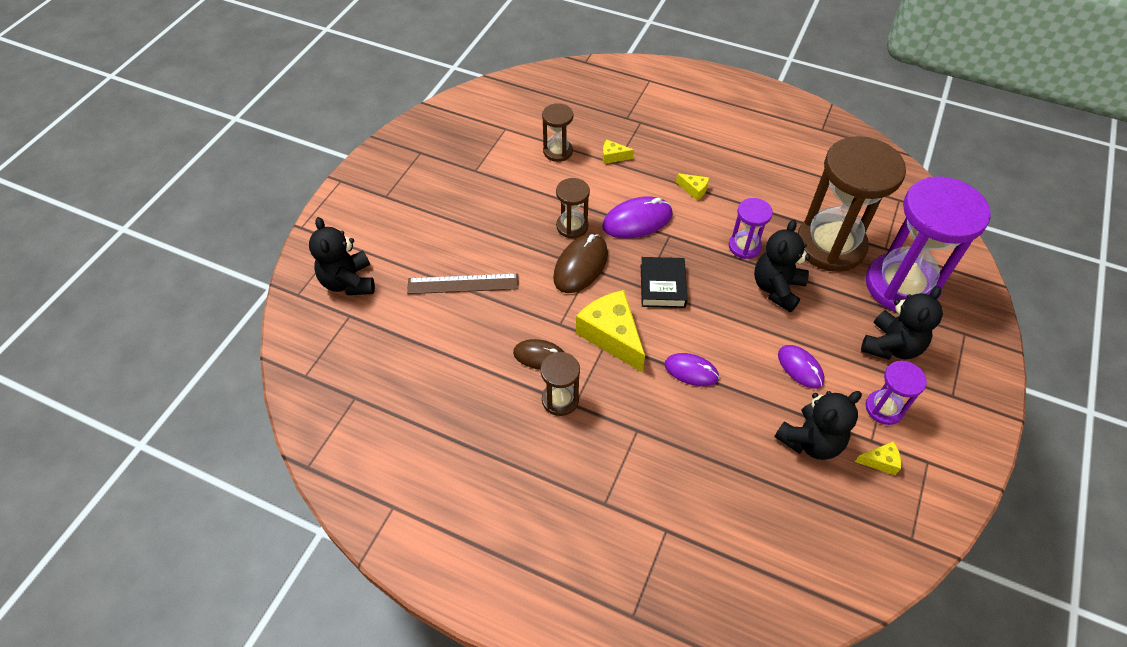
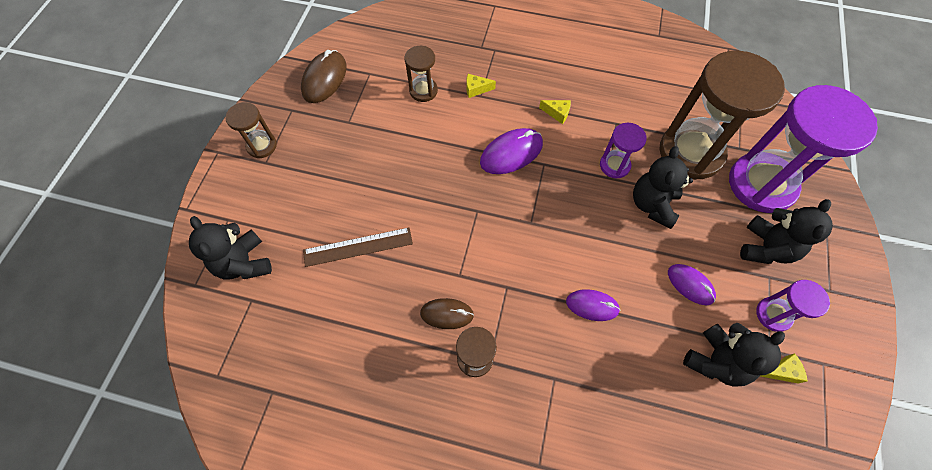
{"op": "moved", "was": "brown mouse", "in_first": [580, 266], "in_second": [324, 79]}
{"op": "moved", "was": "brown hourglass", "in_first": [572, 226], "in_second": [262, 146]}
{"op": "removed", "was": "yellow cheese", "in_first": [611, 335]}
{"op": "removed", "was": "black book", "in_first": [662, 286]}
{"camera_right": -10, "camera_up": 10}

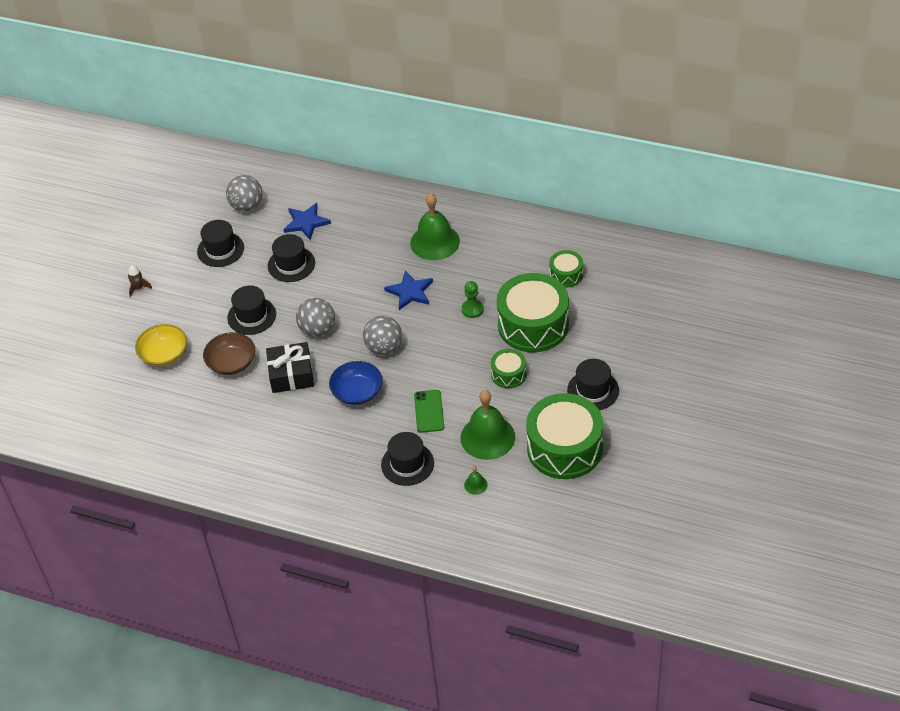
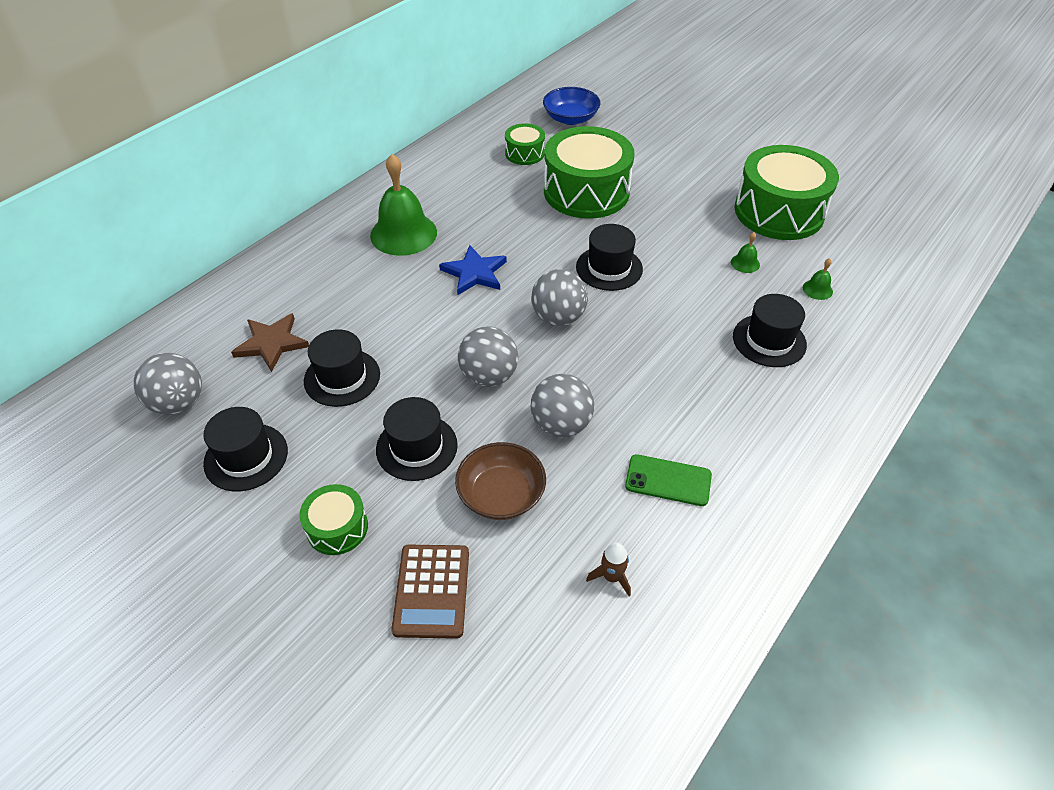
{"op": "moved", "was": "brown rocket", "in_first": [138, 288], "in_second": [611, 577]}
{"op": "replaced", "was": "yellow bowl", "now": "brown calculator", "in_first": [164, 354], "in_second": [432, 591]}
{"op": "replaced", "was": "black gift", "now": "grey ball", "in_first": [291, 374], "in_second": [561, 425]}
{"op": "recoloured", "was": "blue star", "now": "brown star", "in_first": [306, 222], "in_second": [271, 343]}
{"op": "moved", "was": "blue bowl", "in_first": [357, 392], "in_second": [570, 118]}
{"op": "moved", "was": "green phone", "in_first": [429, 411], "in_second": [668, 480]}
{"op": "removed", "was": "green pawn", "in_first": [472, 309]}
{"op": "resized", "was": "green bell", "in_first": [487, 437], "in_second": [745, 263], "ratio": 0.42}
{"op": "moved", "was": "green drum", "in_first": [508, 374], "in_second": [337, 528]}
{"op": "moved", "was": "black hat", "in_first": [593, 390], "in_second": [609, 268]}
{"camera_right": -75, "camera_up": 0}

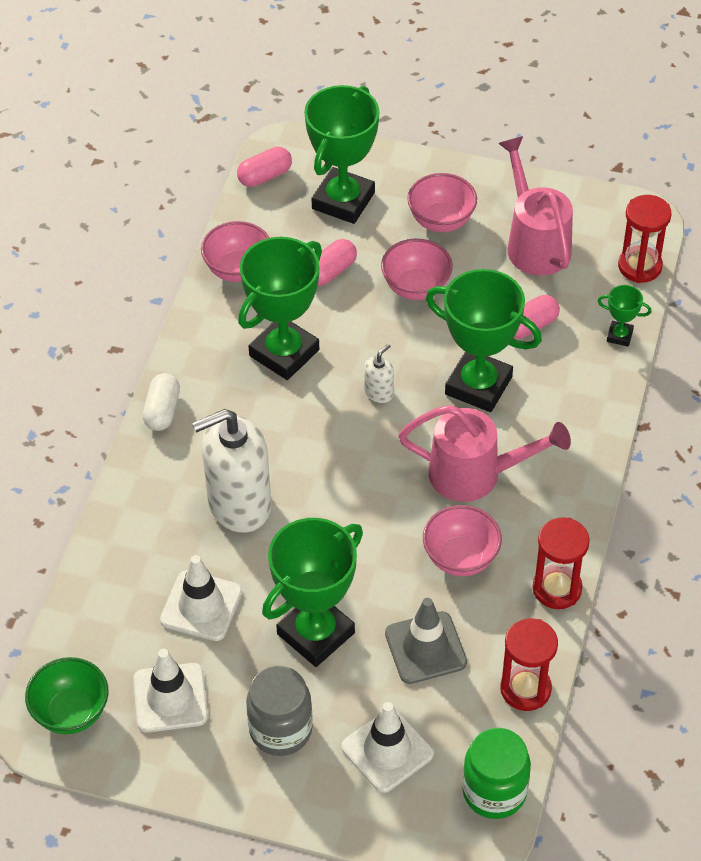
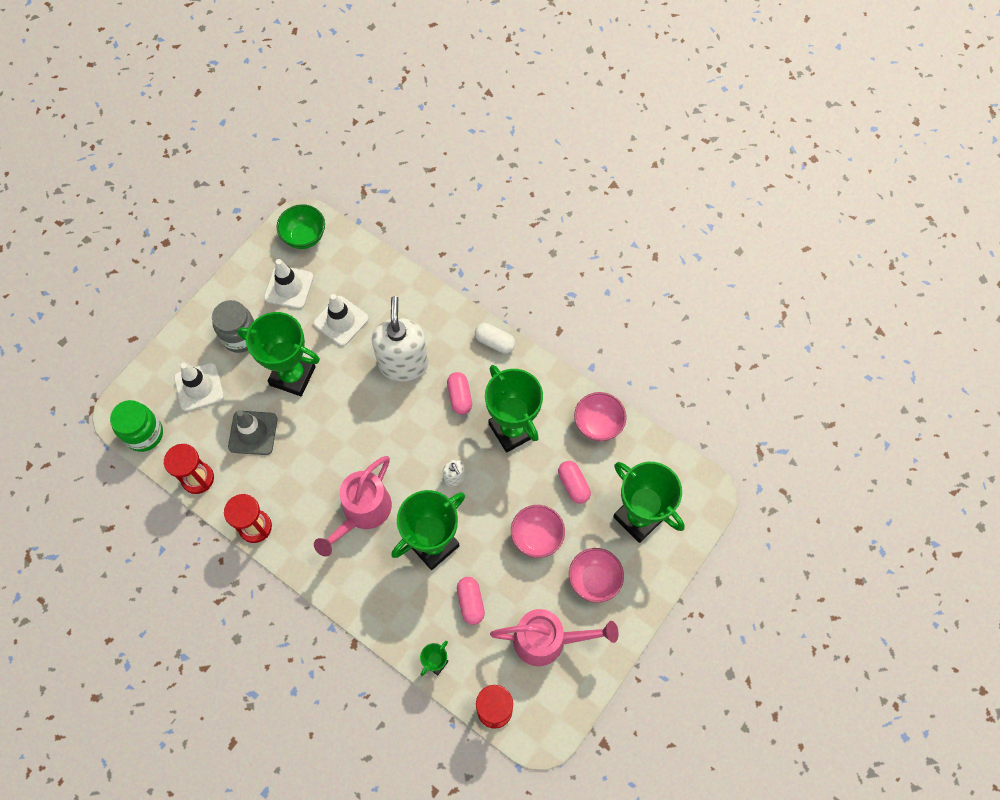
{"op": "moved", "was": "pink capsule", "in_first": [265, 176], "in_second": [460, 397]}
{"op": "turned", "was": "green trophy", "in_first": [316, 633], "in_second": [292, 376], "clockwise": -45}
{"op": "removed", "was": "pink bowl", "in_first": [460, 558]}
{"camera_right": 110, "camera_up": 15}

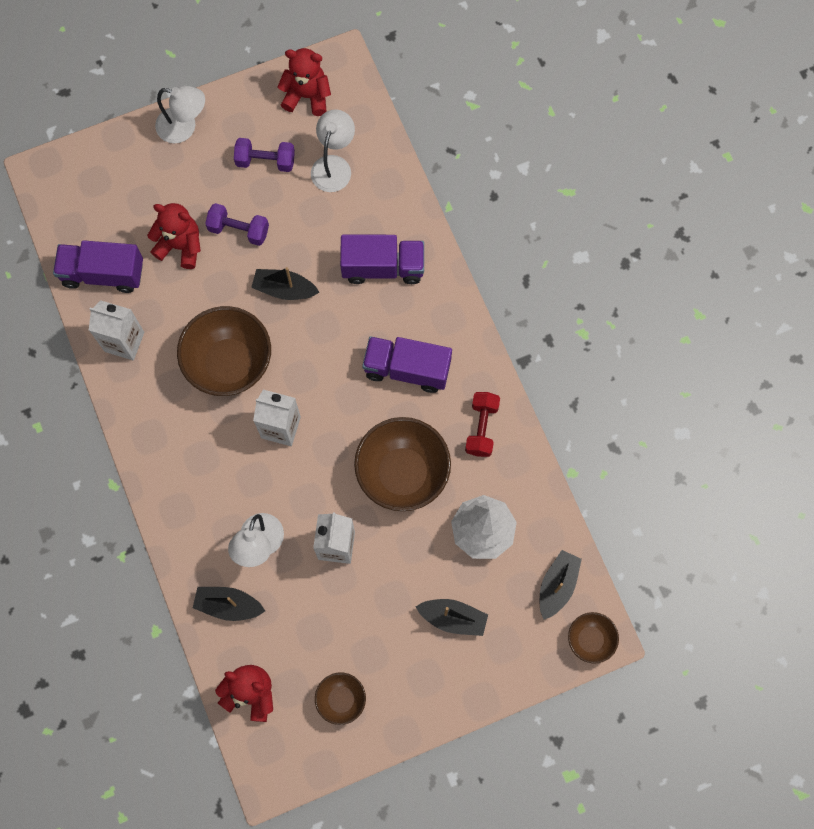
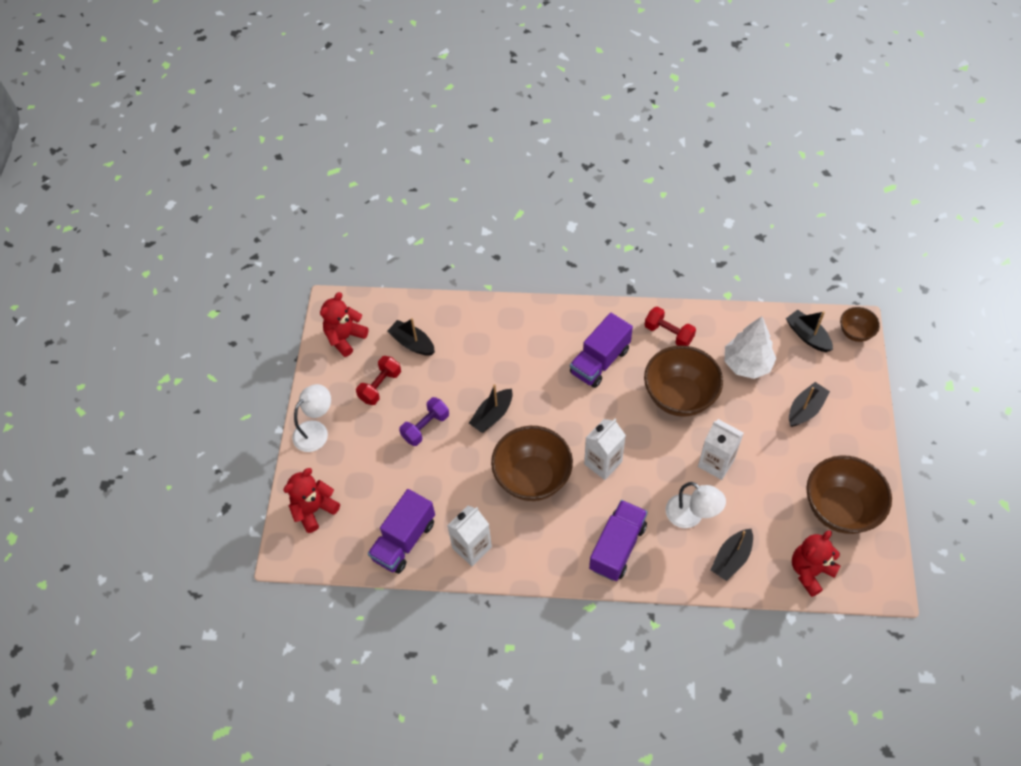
{"op": "moved", "was": "red teddy bear", "in_first": [180, 246], "in_second": [314, 509]}
{"op": "recoloured", "was": "purple dumbbell", "now": "red dumbbell", "in_first": [265, 161], "in_second": [380, 386]}
{"op": "replaced", "was": "white lamp", "now": "black boat", "in_first": [334, 165], "in_second": [412, 343]}
{"op": "resized", "was": "brown bowl", "in_first": [341, 699], "in_second": [839, 508], "ratio": 1.94}
{"op": "moved", "was": "purple truck", "in_first": [383, 267], "in_second": [617, 547]}
{"camera_right": -60, "camera_up": -15}

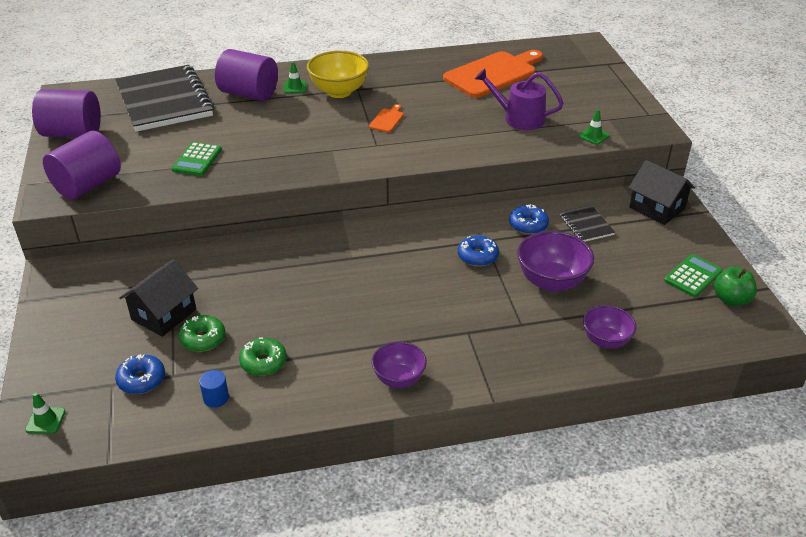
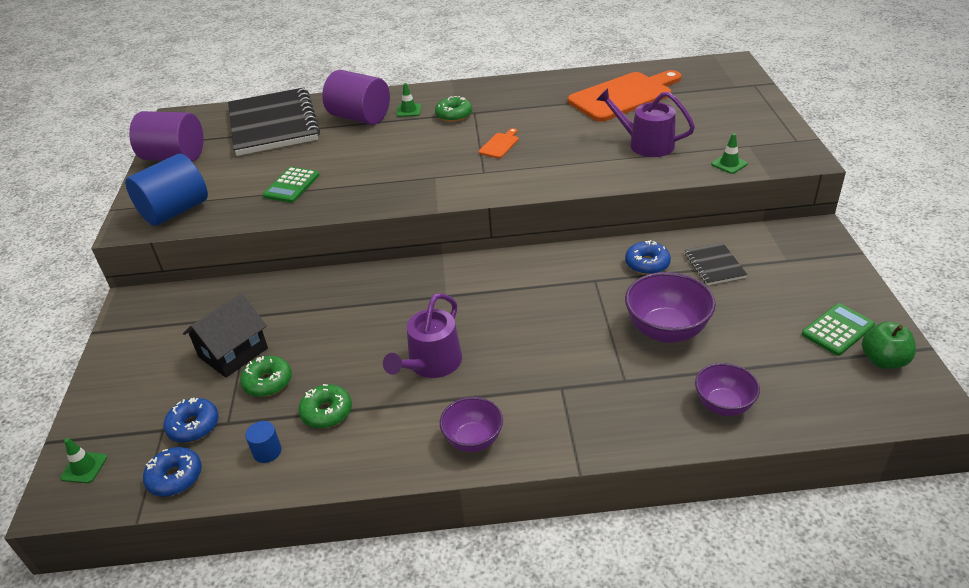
{"op": "recoloured", "was": "purple cylinder", "now": "blue cylinder", "in_first": [87, 185], "in_second": [175, 211]}
{"op": "replaced", "was": "yellow bowl", "now": "green donut", "in_first": [339, 92], "in_second": [454, 115]}
{"op": "moved", "was": "blue donut", "in_first": [477, 256], "in_second": [175, 477]}
{"op": "removed", "was": "black house", "in_first": [656, 208]}
{"op": "added", "now": "purple watering can", "in_second": [431, 364]}
{"camera_right": 10, "camera_up": 0}

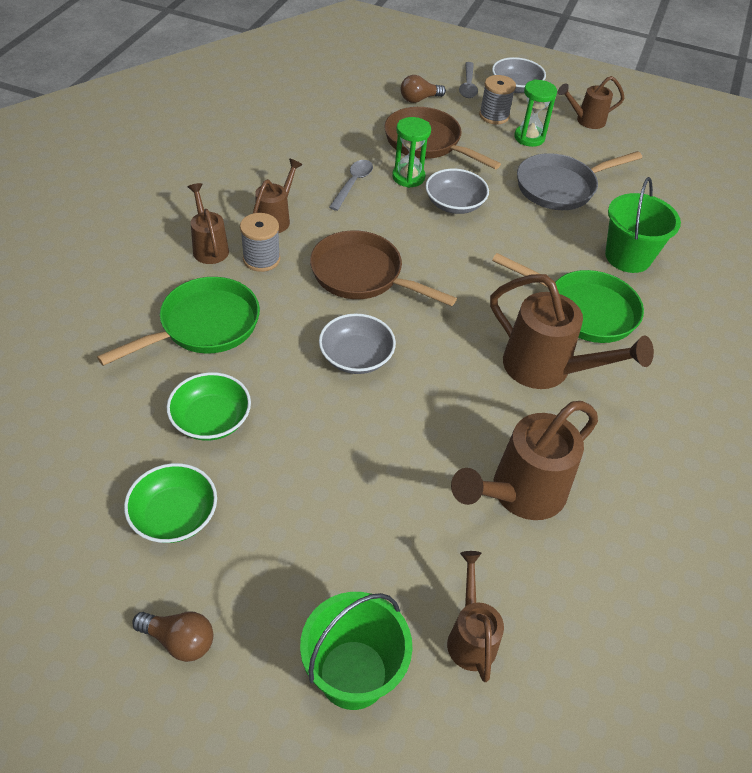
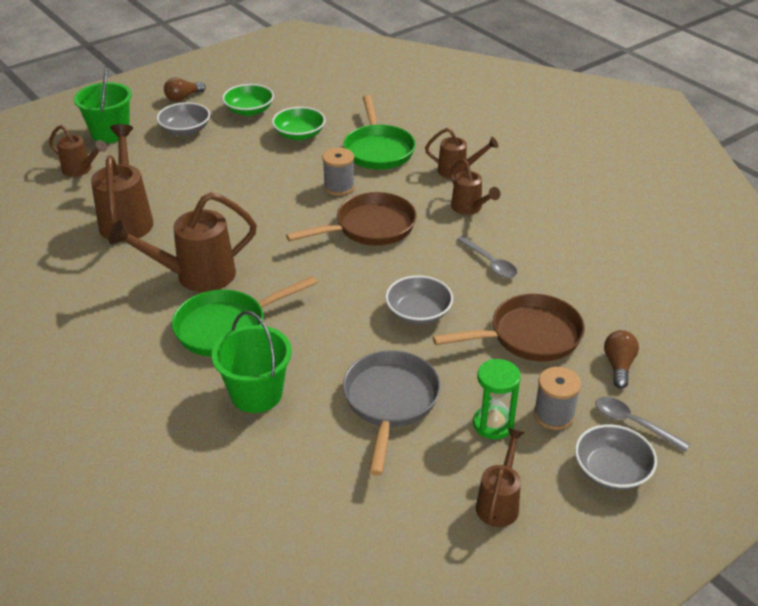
{"op": "moved", "was": "grey spool", "in_first": [261, 259], "in_second": [339, 187]}
{"op": "moved", "was": "grey bowl", "in_first": [356, 357], "in_second": [185, 130]}
{"op": "removed", "was": "green hourglass", "in_first": [408, 177]}
{"camera_right": 125, "camera_up": -10}

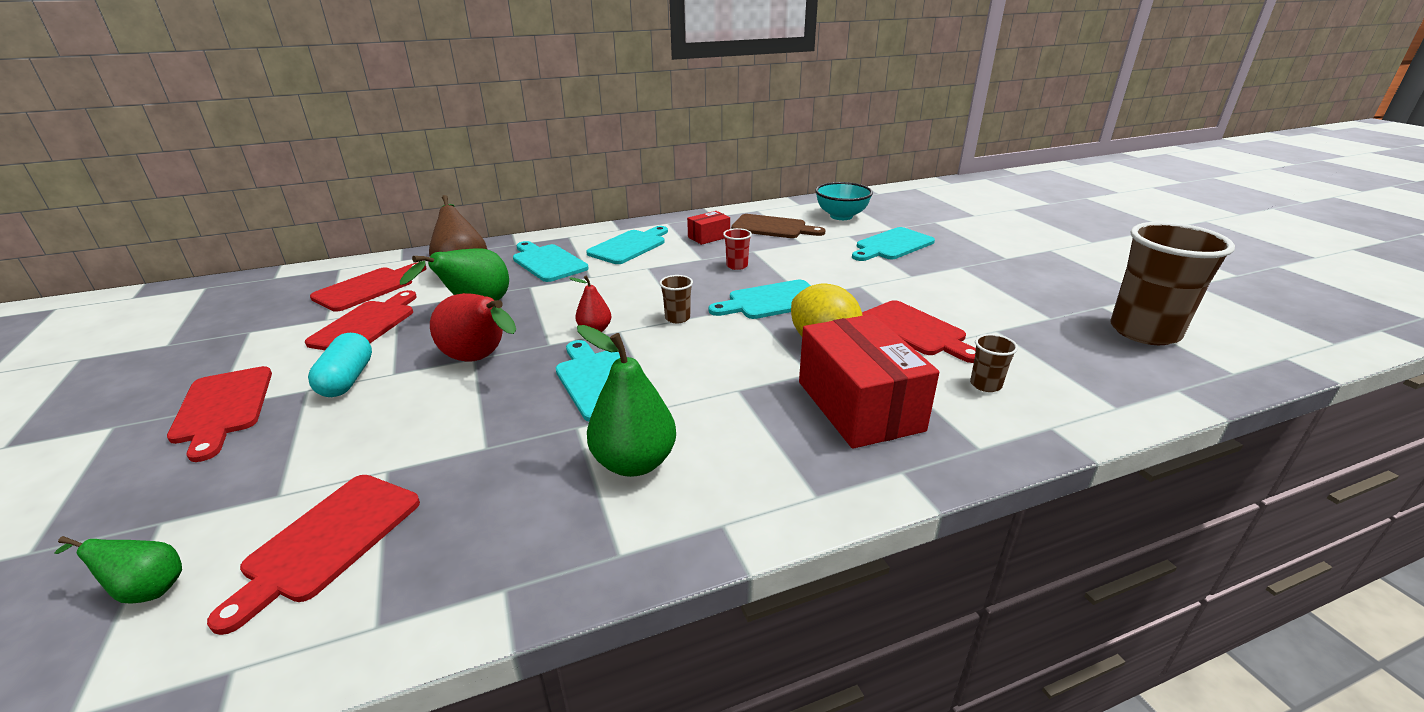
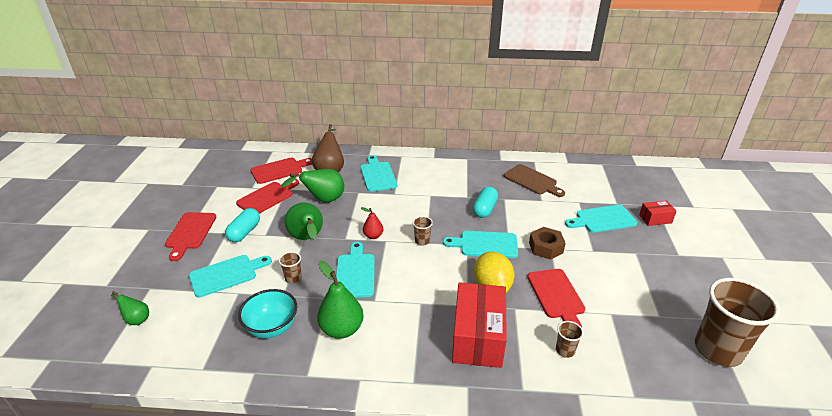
{"op": "removed", "was": "red cutting board", "in_first": [328, 541]}
{"op": "recoloured", "was": "red pear", "now": "green pear", "in_first": [480, 359], "in_second": [307, 238]}
{"op": "moved", "was": "turquoise cutting board", "in_first": [629, 246], "in_second": [226, 275]}
{"op": "moved", "was": "red box", "in_first": [709, 237], "in_second": [655, 219]}
{"op": "replaced", "was": "red cup", "now": "turquoise capsule", "in_first": [737, 266], "in_second": [484, 209]}
{"op": "moved", "was": "turquoise bowl", "in_first": [841, 216], "in_second": [272, 327]}
{"op": "added", "now": "brown cup", "in_second": [293, 278]}
{"op": "added", "now": "brown nut", "in_second": [546, 247]}
{"camera_right": 25, "camera_up": 5}

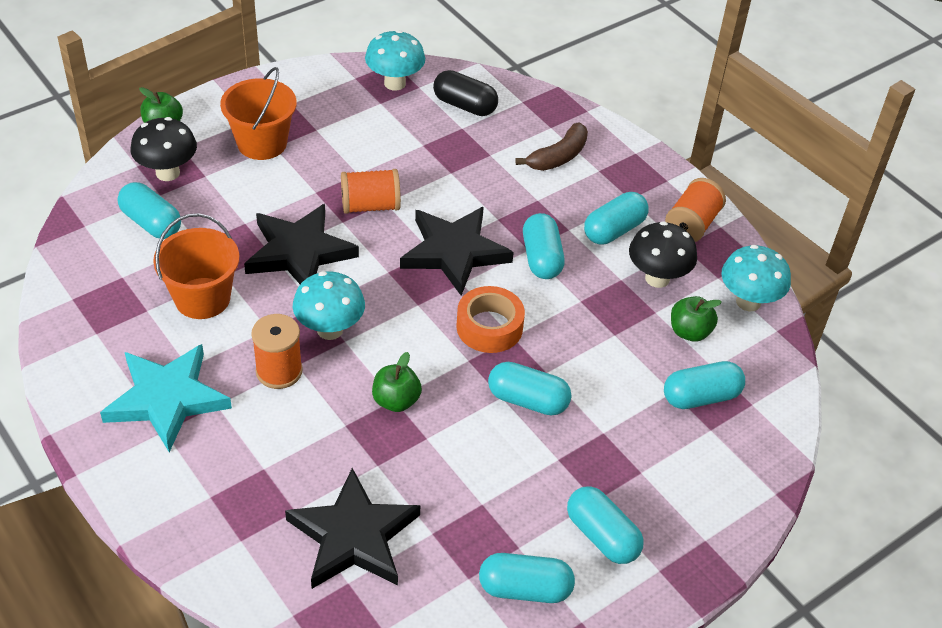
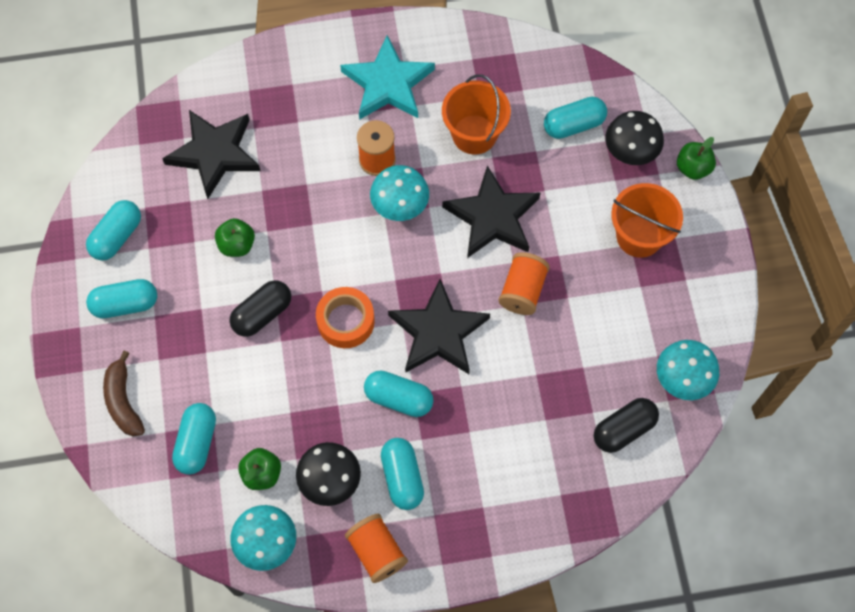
{"op": "moved", "was": "green apple", "in_first": [396, 401], "in_second": [237, 245]}
{"op": "recoloured", "was": "turquoise capsule", "now": "black capsule", "in_first": [528, 400], "in_second": [262, 314]}
{"op": "moved", "was": "brown banana", "in_first": [558, 157], "in_second": [123, 401]}
{"camera_right": 120, "camera_up": 20}

